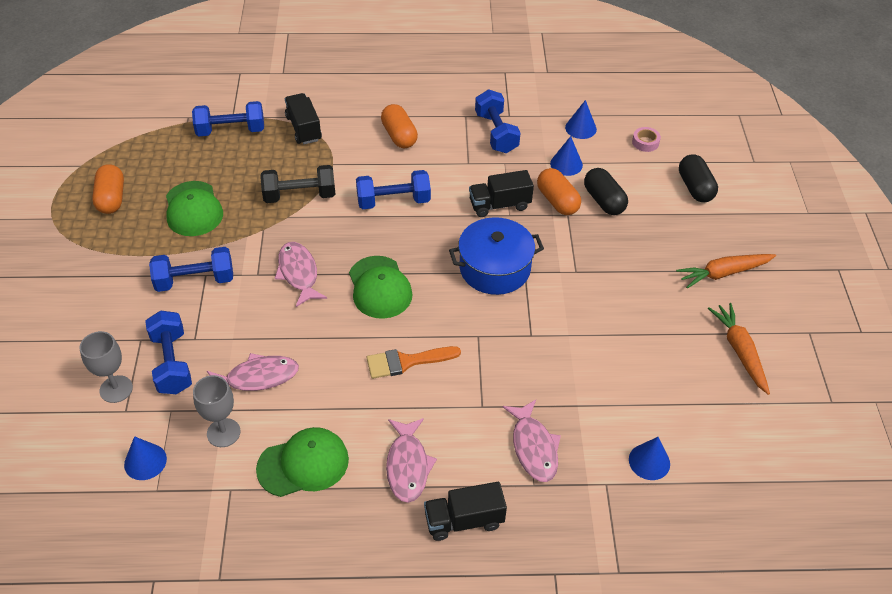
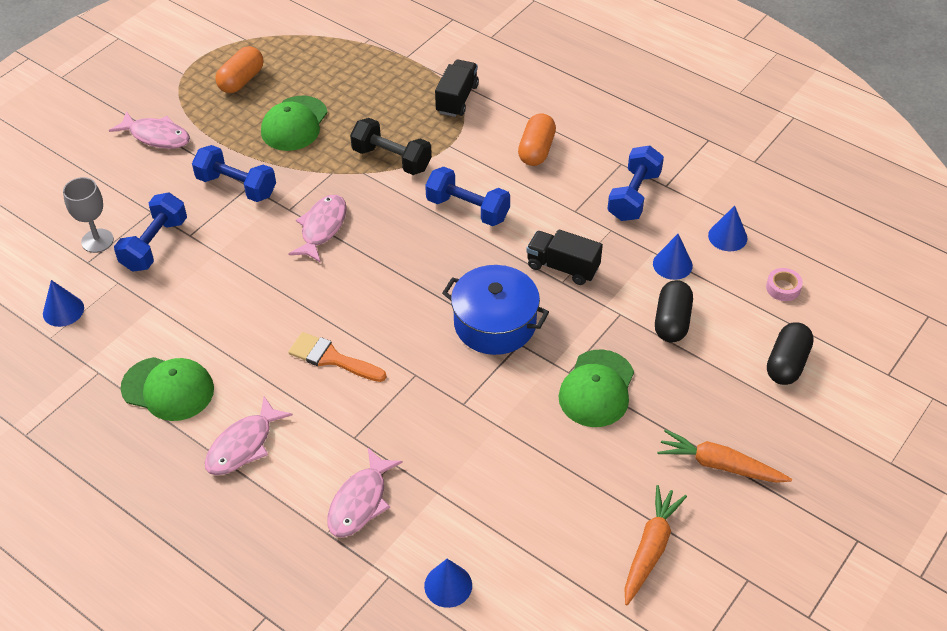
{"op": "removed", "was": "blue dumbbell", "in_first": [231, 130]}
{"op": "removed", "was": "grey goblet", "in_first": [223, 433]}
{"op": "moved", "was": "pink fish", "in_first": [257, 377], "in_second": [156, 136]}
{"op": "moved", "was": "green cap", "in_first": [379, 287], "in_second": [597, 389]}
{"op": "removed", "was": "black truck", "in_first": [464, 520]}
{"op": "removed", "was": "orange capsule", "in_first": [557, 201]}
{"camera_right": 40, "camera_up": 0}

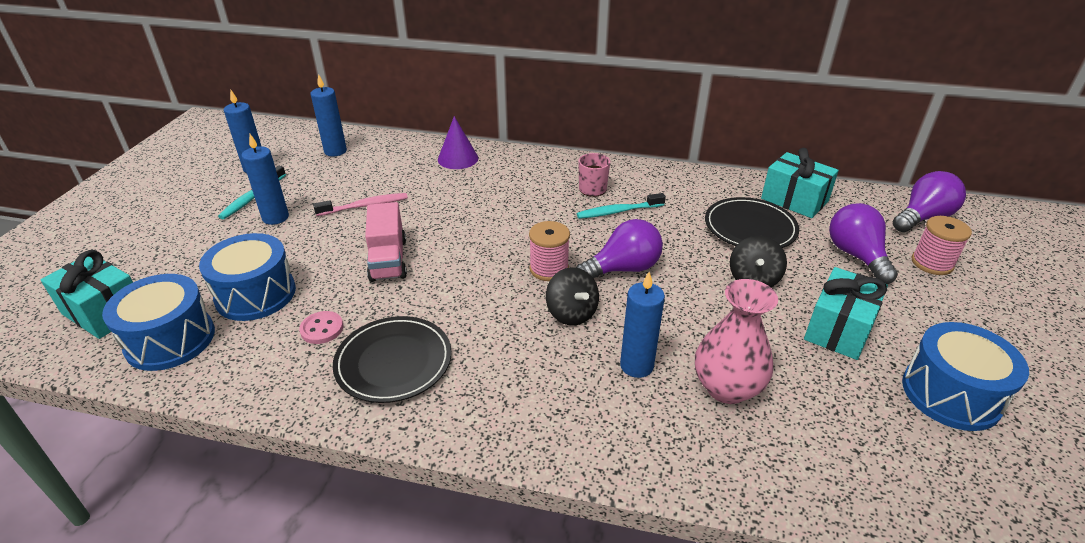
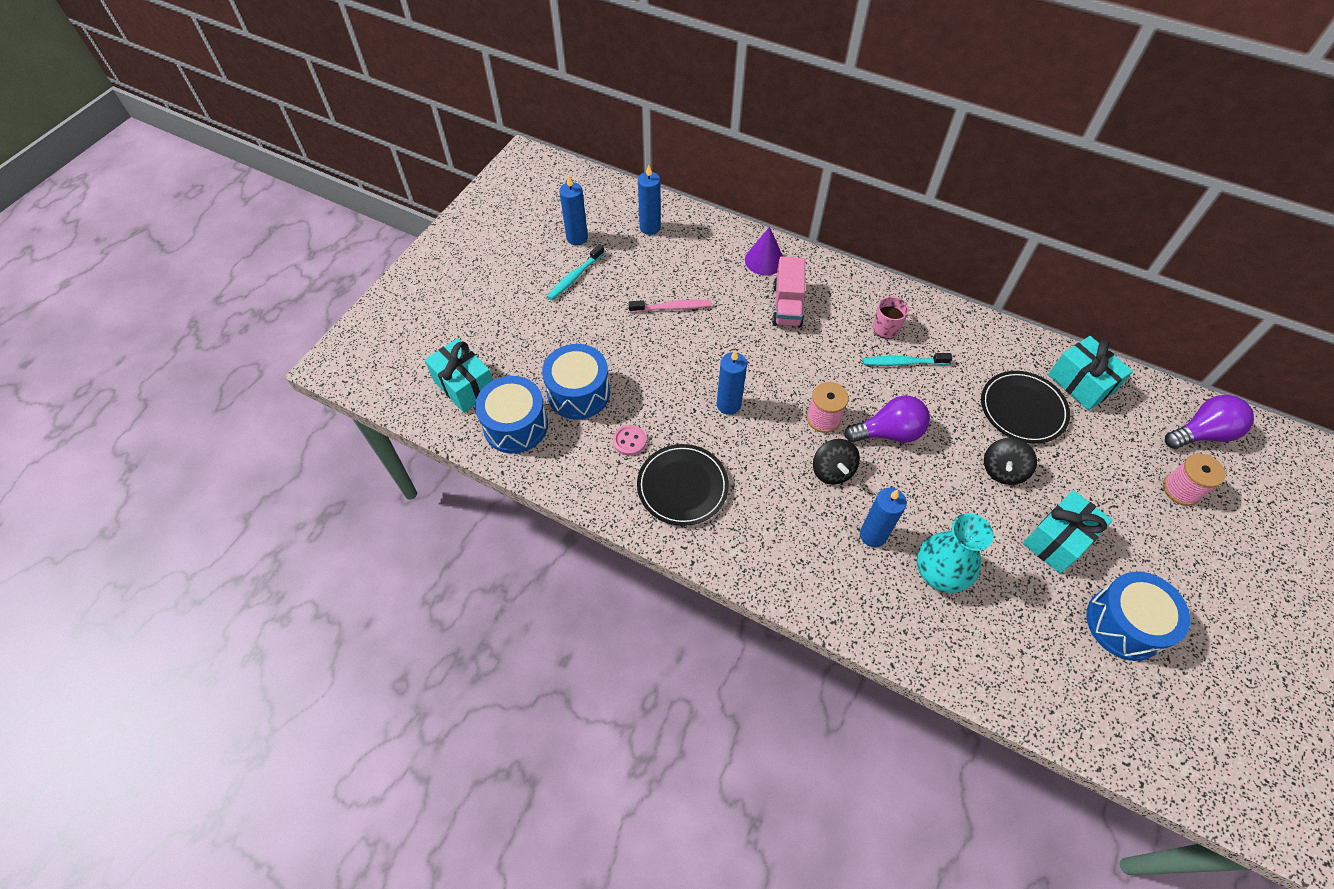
{"op": "moved", "was": "blue candle", "in_first": [275, 217], "in_second": [728, 404]}
{"op": "moved", "was": "pink truck", "in_first": [388, 260], "in_second": [787, 305]}
{"op": "recoloured", "was": "pink vase", "now": "turquoise vase", "in_first": [726, 388], "in_second": [939, 573]}
{"op": "removed", "was": "purple light bulb", "in_first": [856, 256]}
{"camera_right": 15, "camera_up": 20}

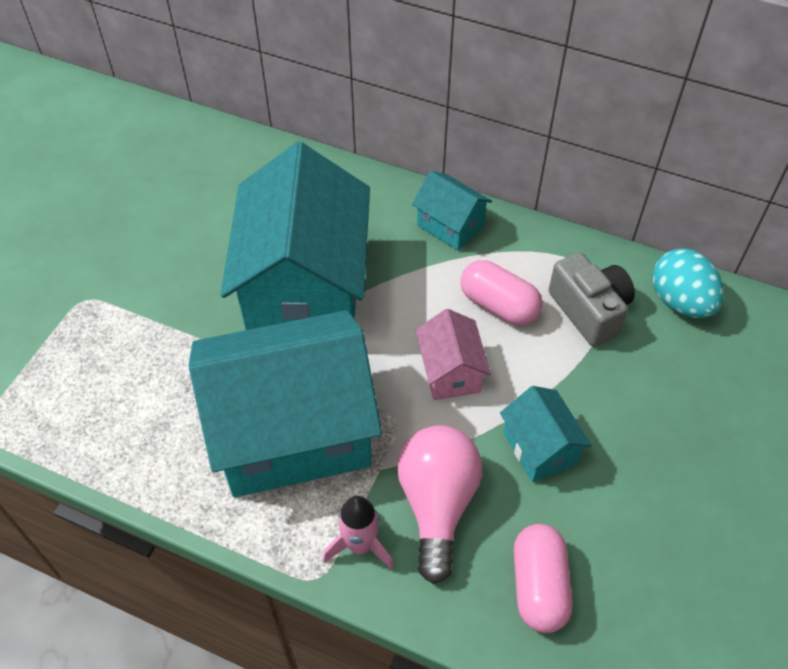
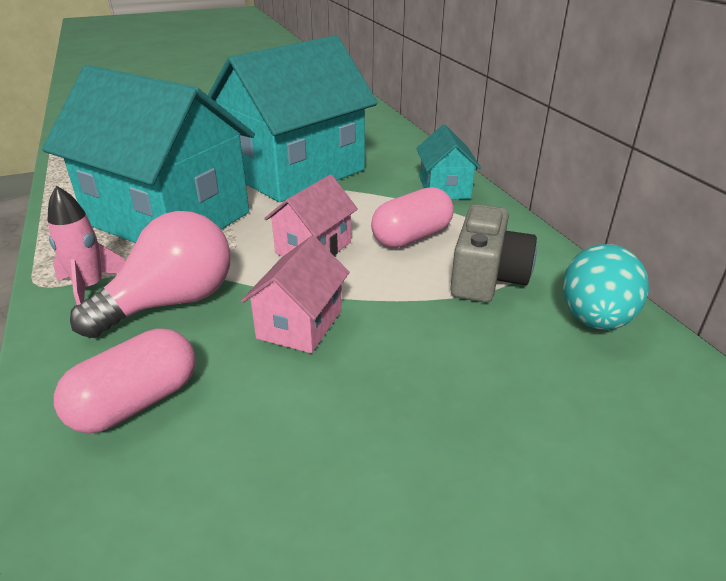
{"op": "turned", "was": "pink capsule", "in_first": [498, 305], "in_second": [412, 237], "clockwise": 60}
{"op": "recoloured", "was": "turquoise house", "now": "pink house", "in_first": [540, 448], "in_second": [300, 324]}
{"camera_right": 45, "camera_up": -20}

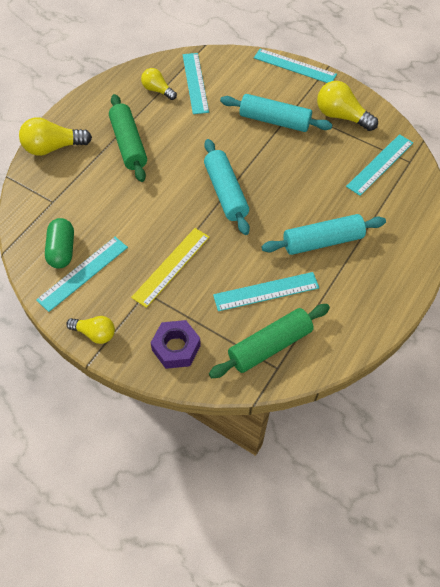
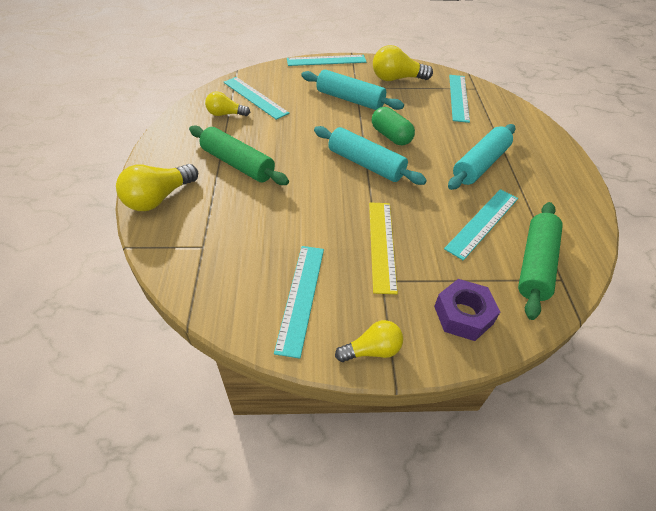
{"op": "moved", "was": "green capsule", "in_first": [62, 250], "in_second": [391, 136]}
{"op": "turned", "was": "turquoise rolling pin", "in_first": [274, 121], "in_second": [350, 99], "clockwise": 45}
{"camera_right": -35, "camera_up": -10}

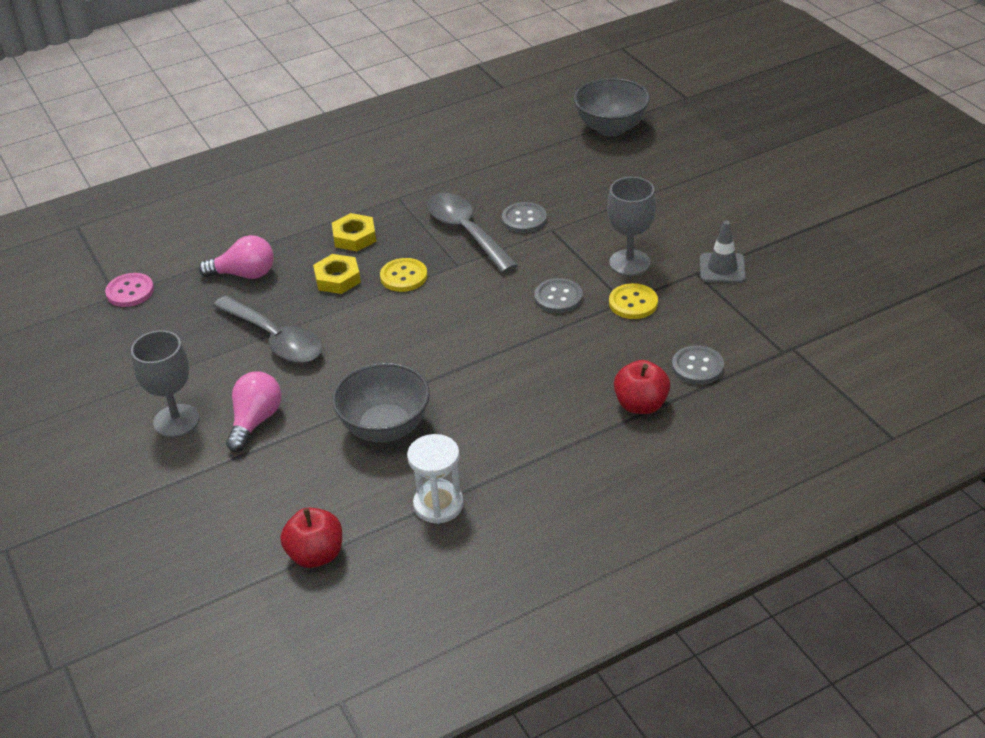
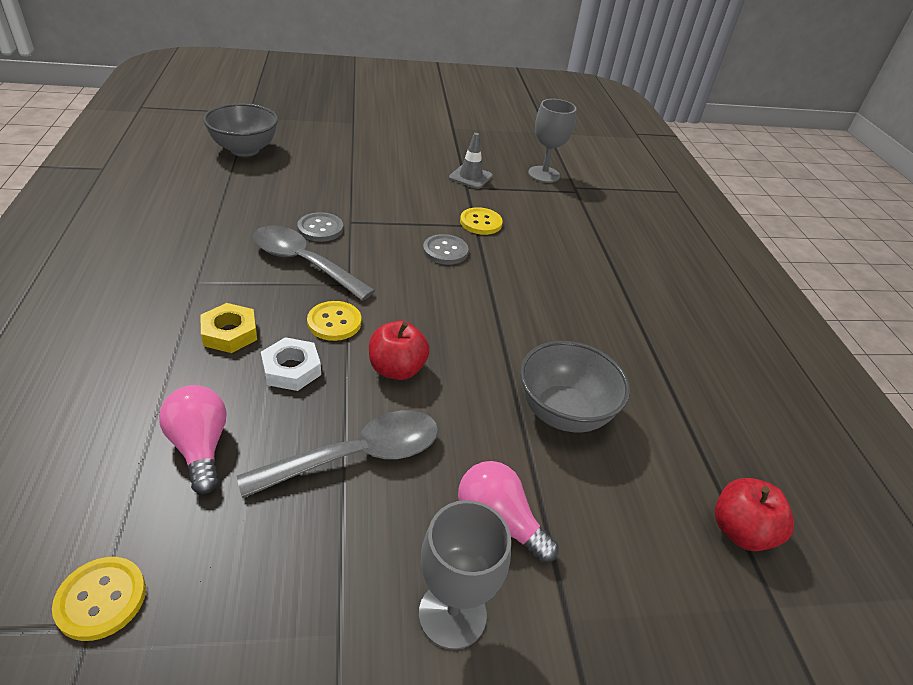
{"op": "recoloured", "was": "pink button", "now": "yellow button", "in_first": [130, 291], "in_second": [101, 599]}
{"op": "turned", "was": "pink light bulb", "in_first": [244, 274], "in_second": [200, 447], "clockwise": -45}
{"op": "recoloured", "was": "yellow nut", "now": "white nut", "in_first": [337, 279], "in_second": [291, 369]}
{"op": "removed", "was": "white hourglass", "in_first": [438, 505]}
{"op": "turned", "was": "grey spoon", "in_first": [466, 232], "in_second": [303, 263], "clockwise": 45}
{"op": "moved", "was": "grey goblet", "in_first": [629, 263], "in_second": [544, 174]}
{"op": "moved", "was": "red apple", "in_first": [641, 405], "in_second": [397, 369]}
{"op": "removed", "was": "grey button", "in_first": [697, 367]}
{"camera_right": -75, "camera_up": 0}

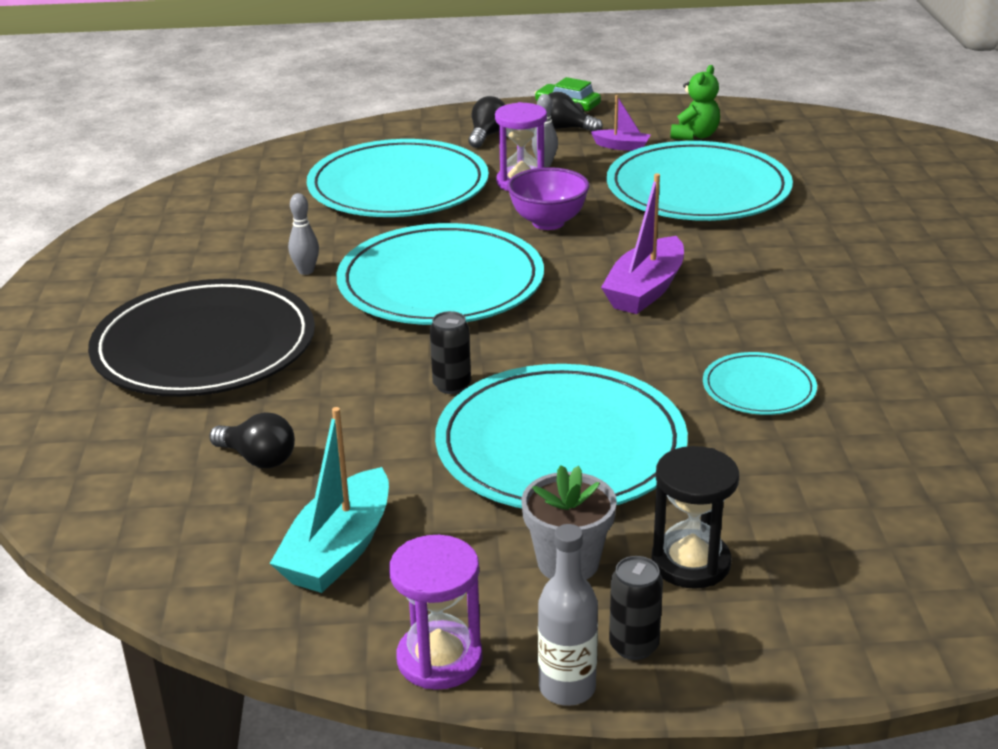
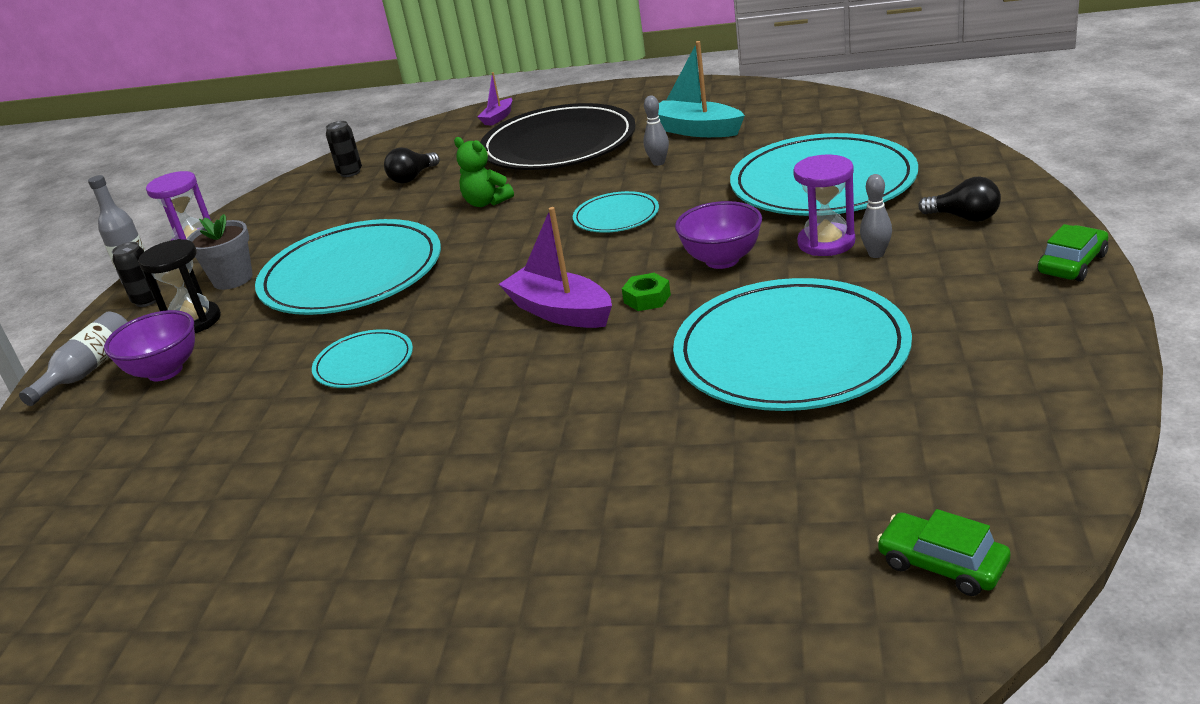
{"op": "moved", "was": "turquoise boat", "in_first": [339, 549], "in_second": [696, 130]}
{"op": "resized", "was": "turquoise plate", "in_first": [441, 282], "in_second": [616, 216], "ratio": 0.48}
{"op": "moved", "was": "black can", "in_first": [452, 385], "in_second": [350, 172]}
{"op": "removed", "was": "black light bulb", "in_first": [565, 128]}
{"op": "moved", "was": "purple boat", "in_first": [621, 146], "in_second": [498, 118]}
{"op": "moved", "was": "green teddy bear", "in_first": [695, 136], "in_second": [486, 202]}
{"op": "added", "now": "grey bottle", "in_second": [89, 370]}
{"op": "added", "now": "purple bowl", "in_second": [165, 371]}
{"op": "added", "now": "green nut", "in_second": [647, 298]}
{"op": "added", "now": "green car", "in_second": [942, 564]}
{"camera_right": 105, "camera_up": 0}

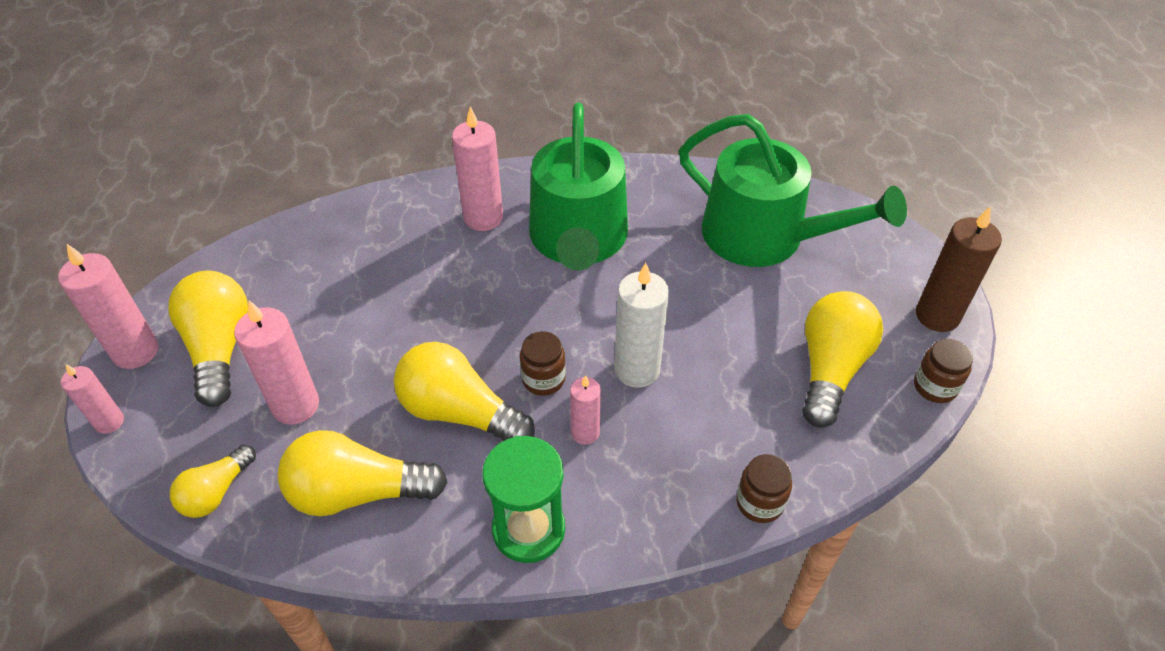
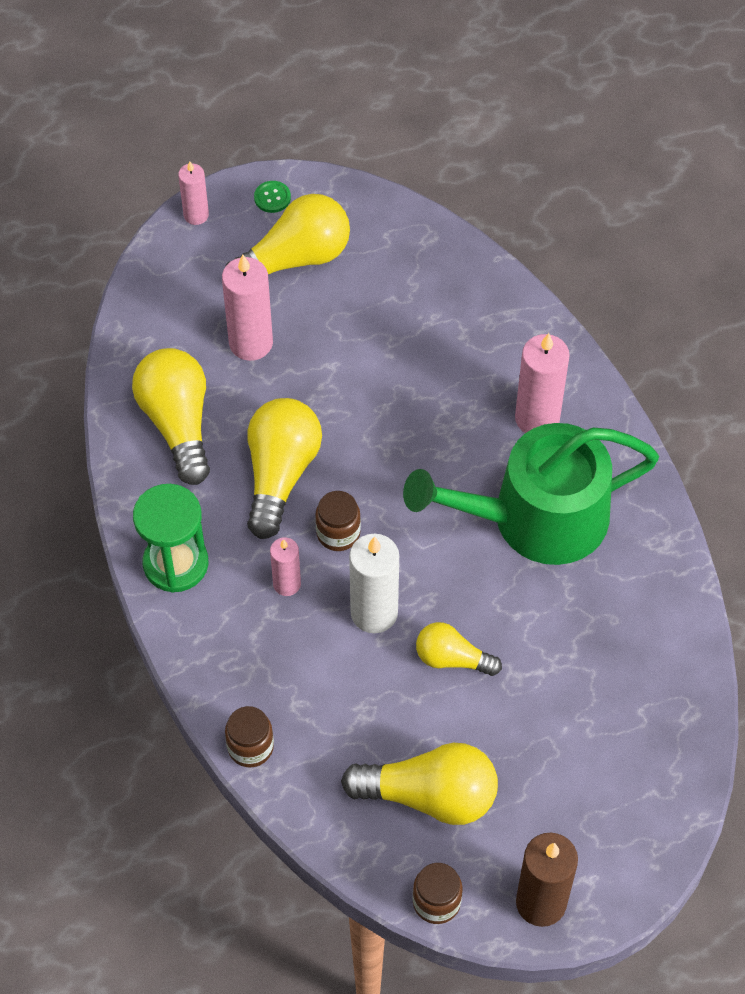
{"op": "replaced", "was": "pink candle", "now": "green button", "in_first": [136, 351], "in_second": [272, 198]}
{"op": "moved", "was": "yellow light bulb", "in_first": [216, 492], "in_second": [452, 658]}
{"op": "removed", "was": "green watering can", "in_first": [765, 236]}
{"camera_right": 75, "camera_up": 10}

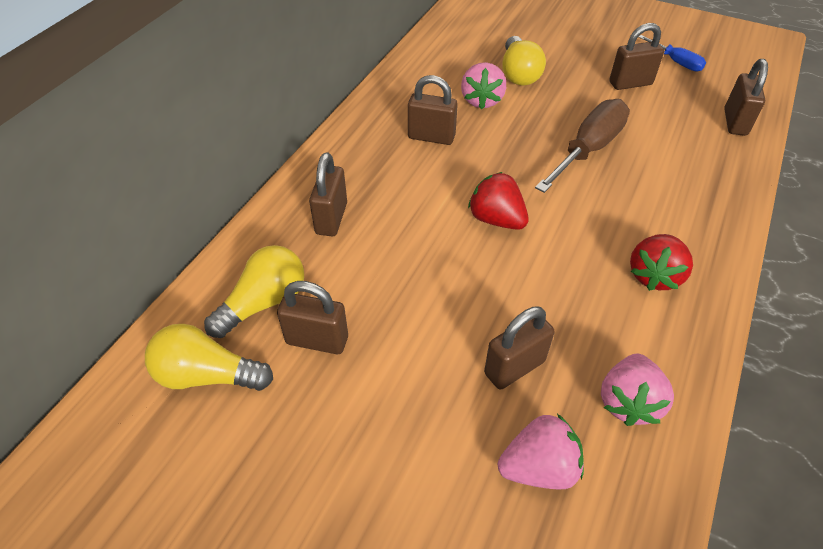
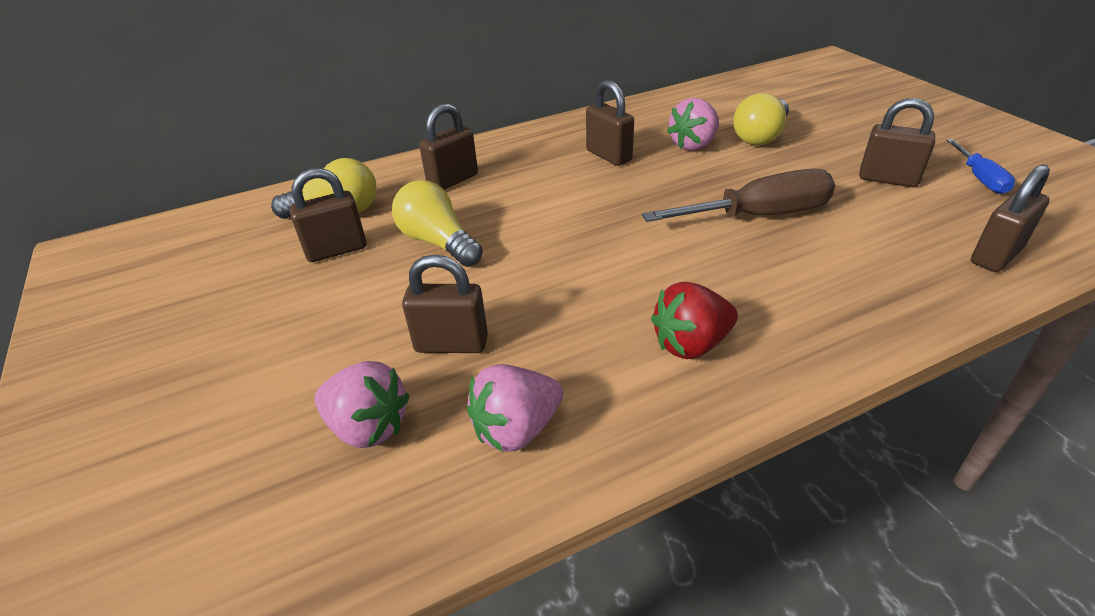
{"op": "moved", "was": "yellow light bulb", "in_first": [207, 375], "in_second": [438, 242]}
{"op": "turned", "was": "brown padlock", "in_first": [317, 340], "in_second": [336, 250], "clockwise": -75}
{"op": "removed", "was": "red strawberry", "in_first": [496, 219]}
{"camera_right": 40, "camera_up": -10}

